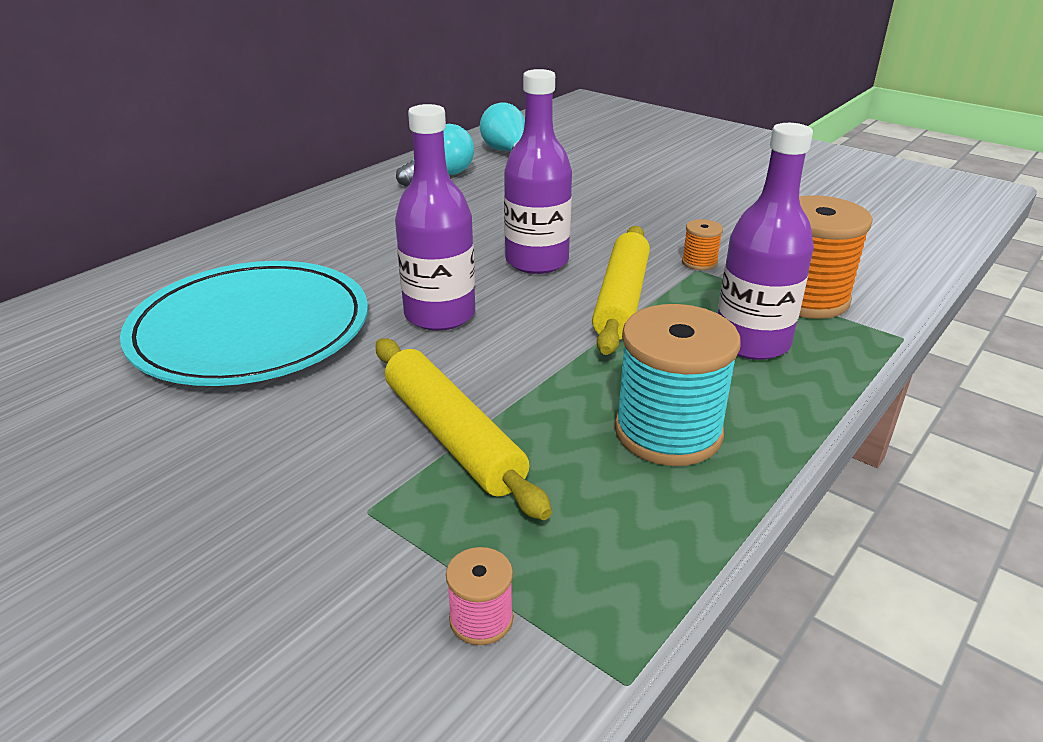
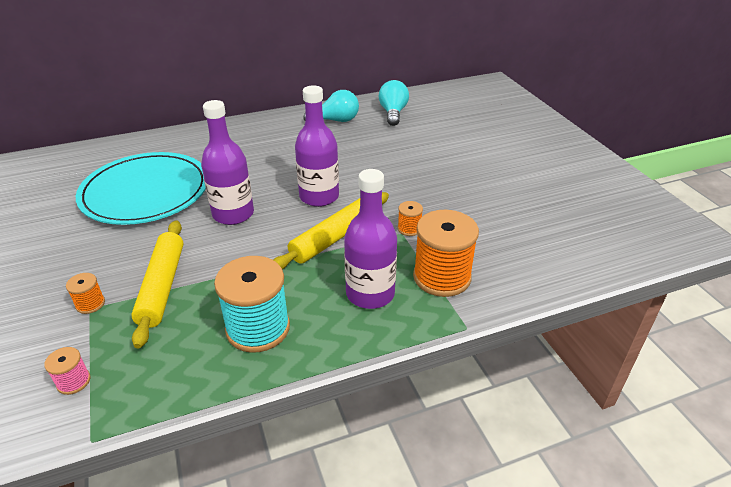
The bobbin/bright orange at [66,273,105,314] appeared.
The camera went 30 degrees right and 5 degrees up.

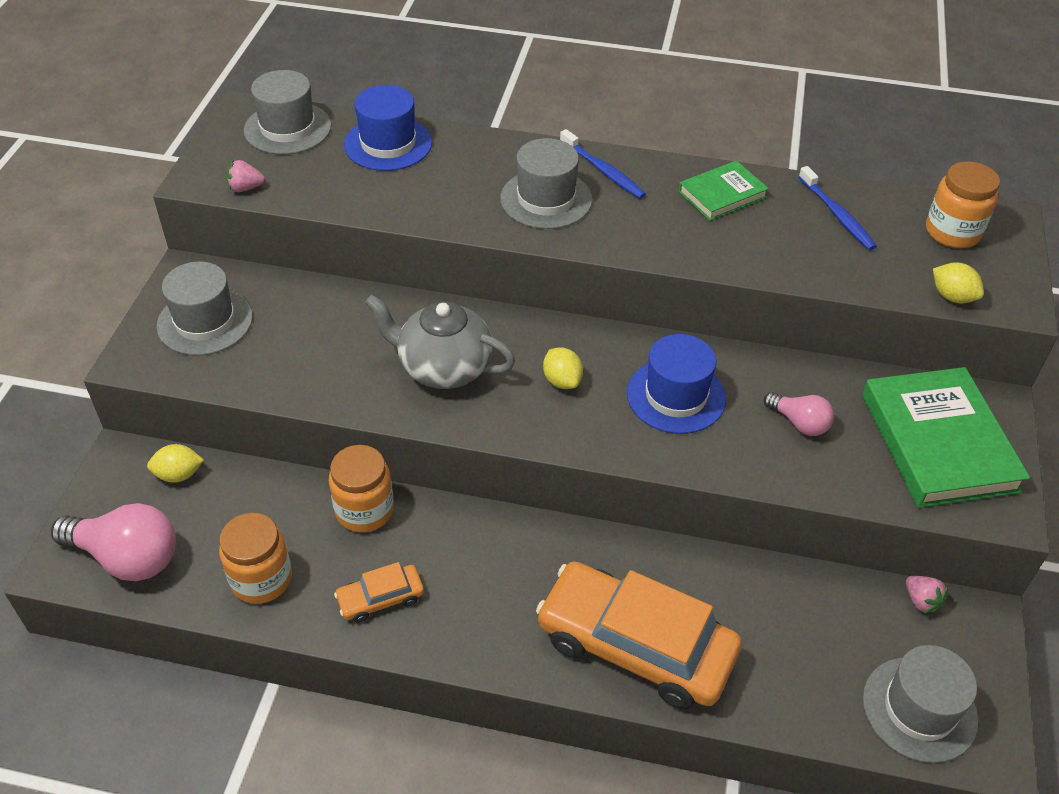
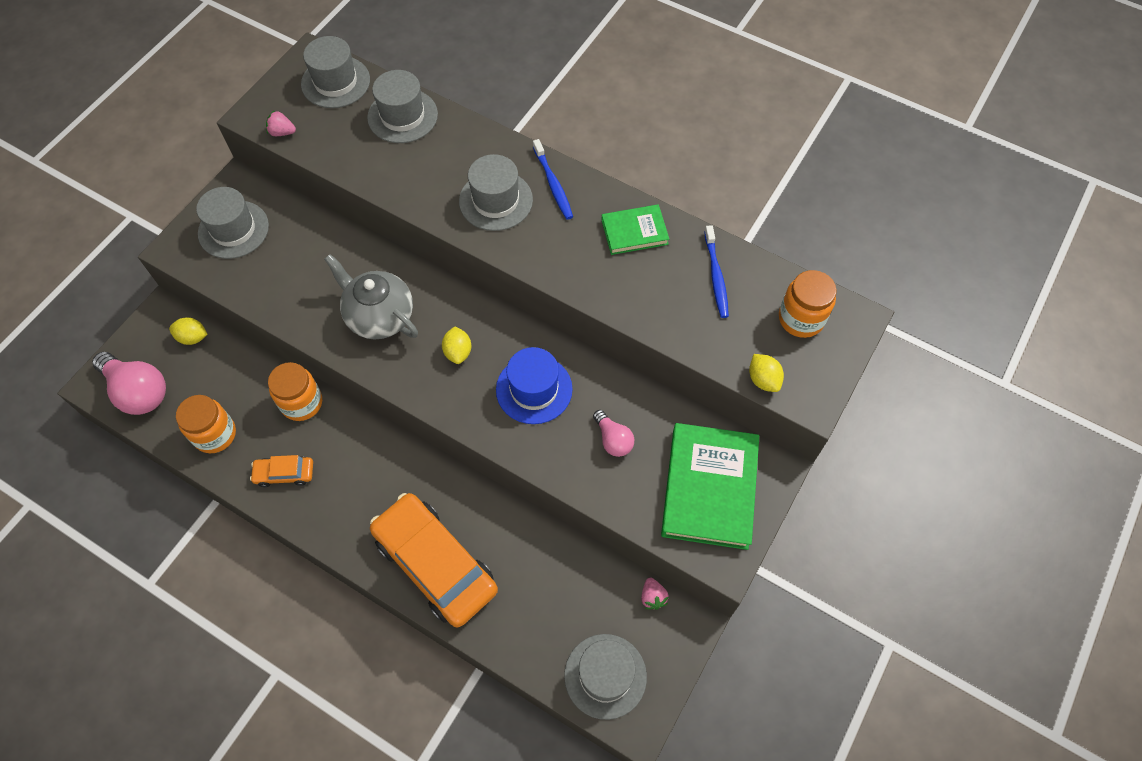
The top hat/royal blue at [344,85,432,171] became the top hat/grey at [367,70,438,143].
The camera went 20 degrees right and 15 degrees up.

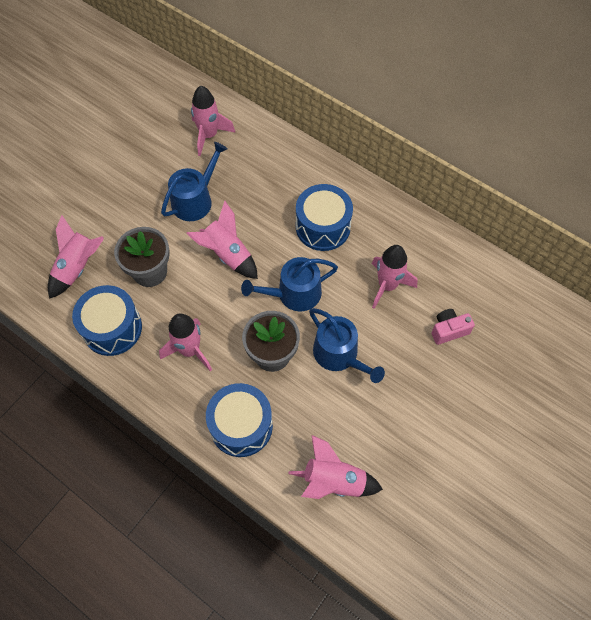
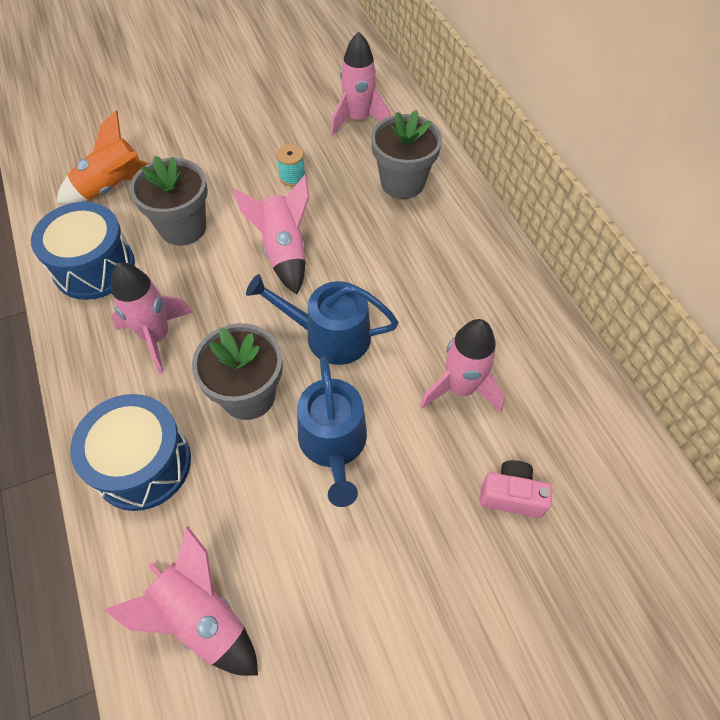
The watering can/royal blue at [161,142,227,221] was replaced by the bobbin/turquoise at [276,144,306,186].
The drum/royal blue at [296,184,353,251] disappeared.
The spaceship/rose-pink at [48,215,104,299] became the spaceship/bright orange at [57,110,149,204].
The plant pot/grey at [371,110,442,199] appeared.
The camera went 30 degrees right and 5 degrees down.

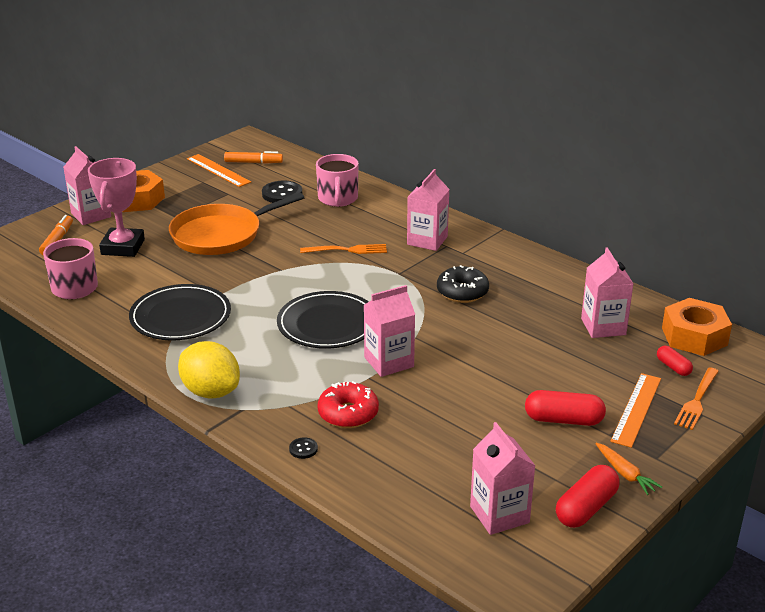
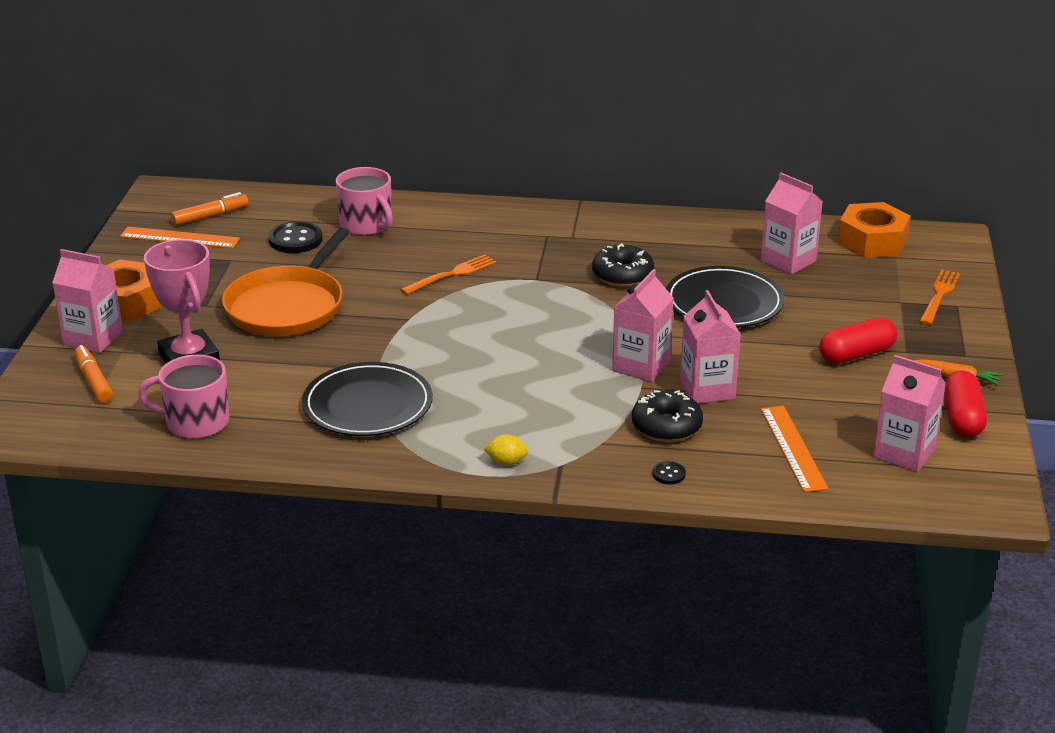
The carton/rose-pink moved from [407,169,450,251] to [680,290,741,404].
The flat dish/ebony moved from [277,291,369,349] to [666,266,785,328].
The citrus fruit/yellow at [178,341,240,399] changed to 0.45 times the size.
The pill/crimson at [657,346,693,376] disappeared.
The table fork/bright orange at [674,367,719,430] turned 150 degrees counterclockwise.
The ruler/bright orange moved from [610,373,661,448] to [761,406,828,492].
The doughnut/crimson at [318,381,379,428] became the doughnut/ebony at [632,390,703,442].
The camera went 35 degrees left and 0 degrees up.

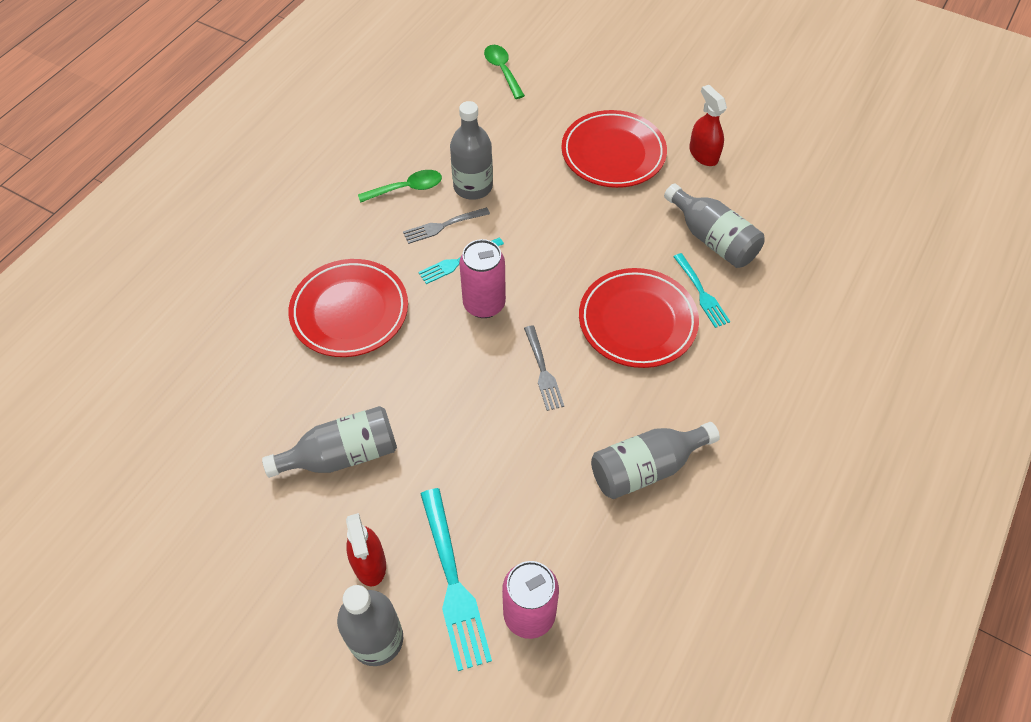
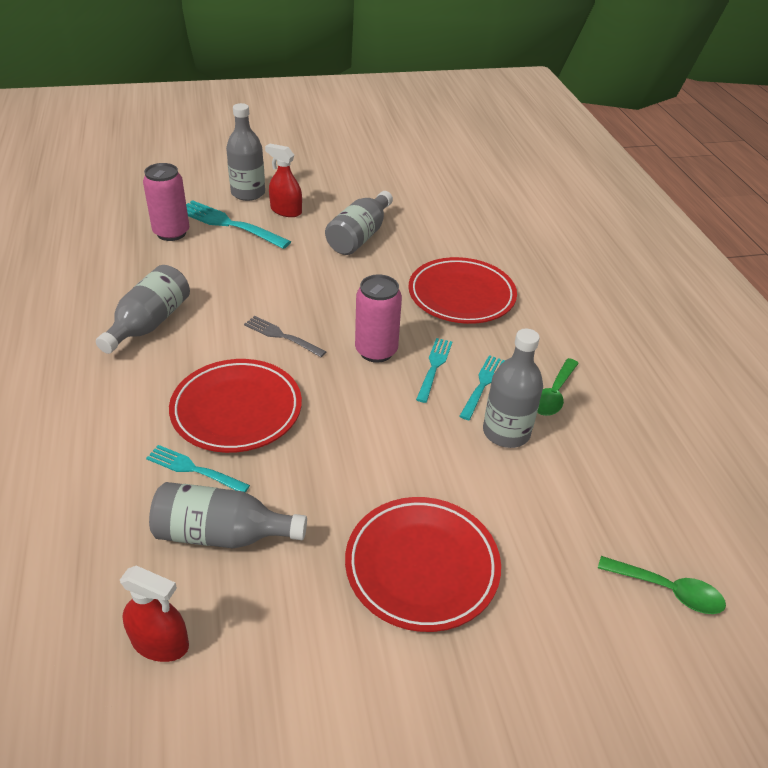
The sprayer/crimson moved from [689,85,727,166] to [120,565,189,662].
The table fork/grey at [403,207,490,244] became the table fork/turquoise at [459,355,505,420].
The camera went 135 degrees right and 15 degrees down.

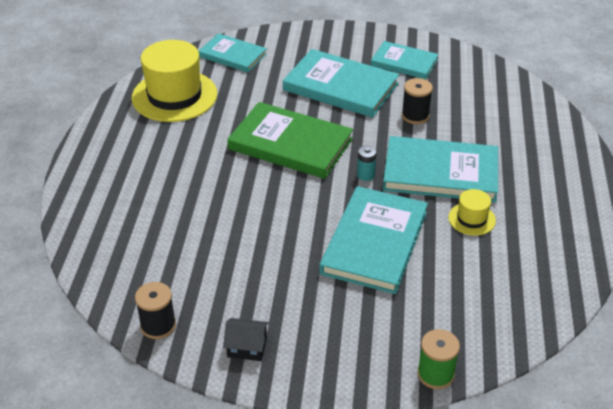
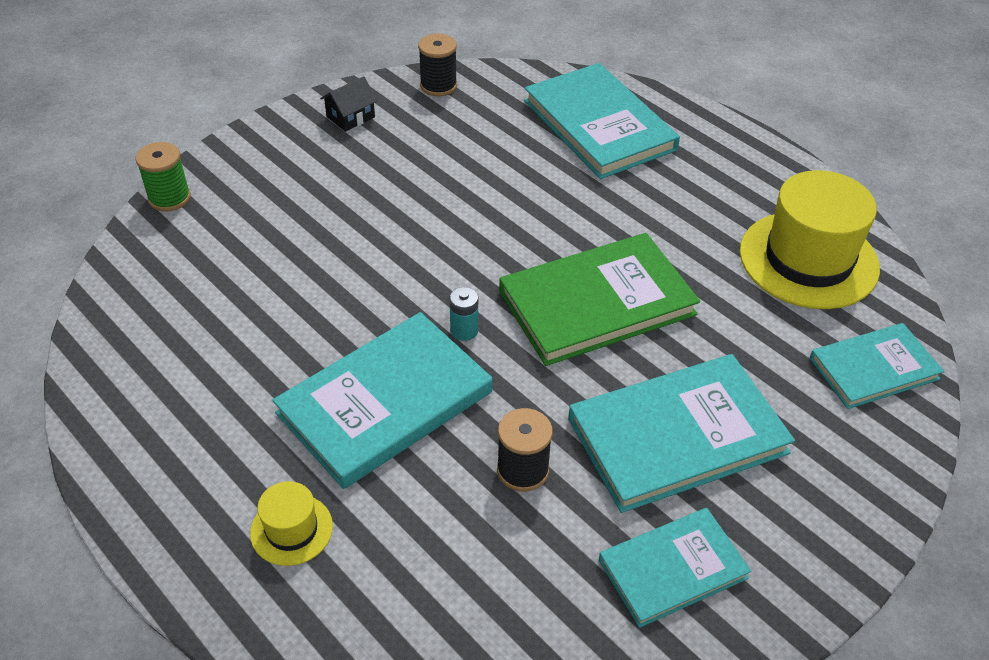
The hardcover/turquoise moved from [319,186,428,294] to [524,63,680,179].
The top hat/yellow moved from [448,189,496,236] to [250,481,333,566].
The camera went 130 degrees right and 5 degrees up.

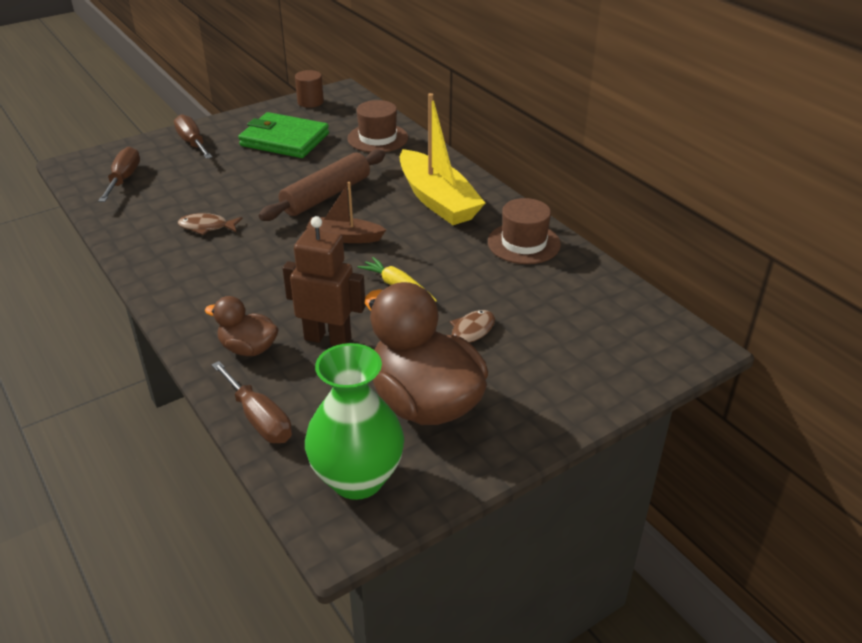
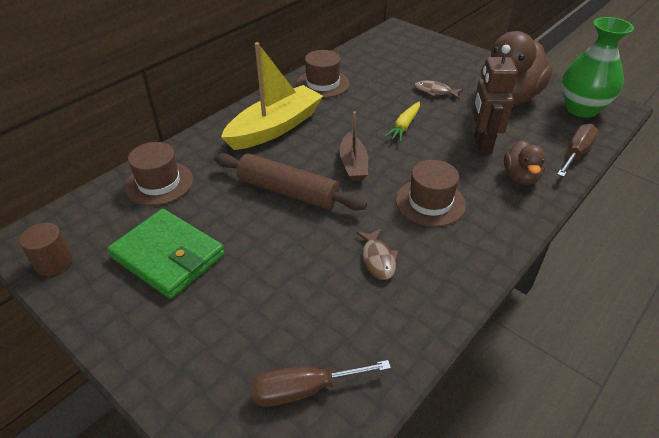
The card wallet/leaf-green at [238,112,329,158] turned 60 degrees counterclockwise.
The hand screwdriver/dark brown at [174,114,212,159] disappeared.
The top hat/dark brown at [396,160,466,227] appeared.
The camera went 105 degrees left and 5 degrees up.

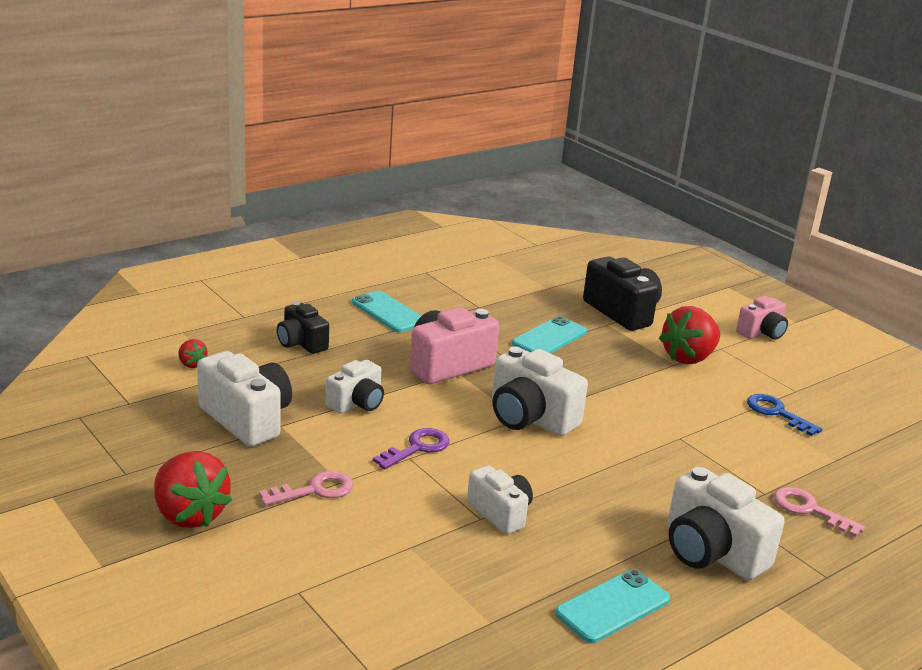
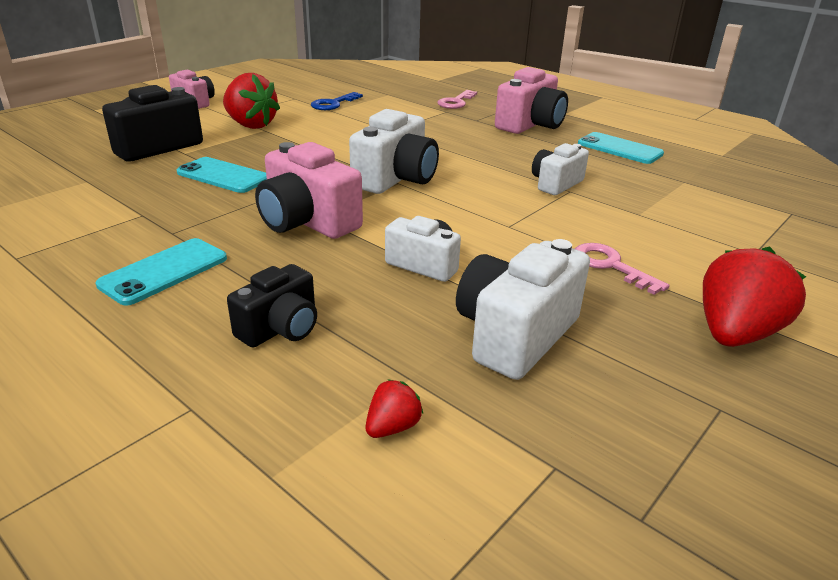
The door key/violet at [373,428,449,469] disappeared.
The compact camera/pure white at [667,467,784,580] became the compact camera/rose-pink at [495,67,568,134].
The camera went 100 degrees left and 5 degrees up.

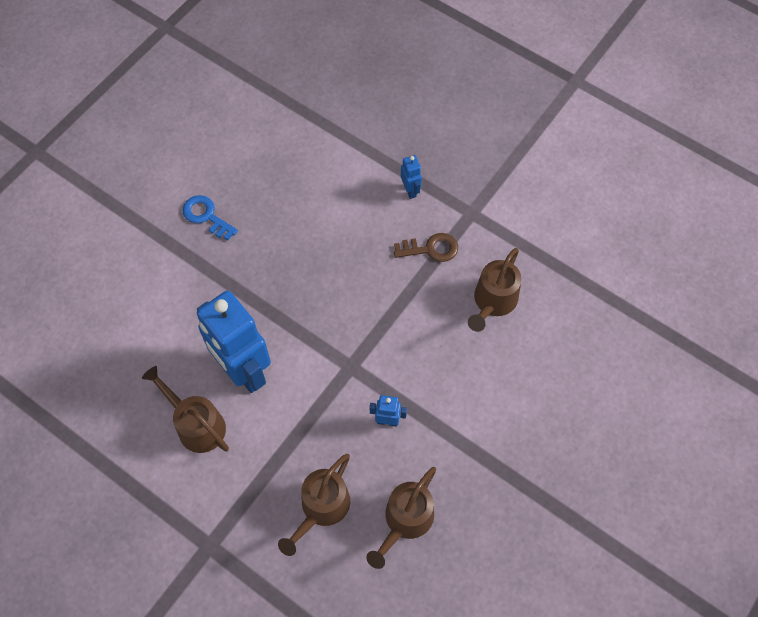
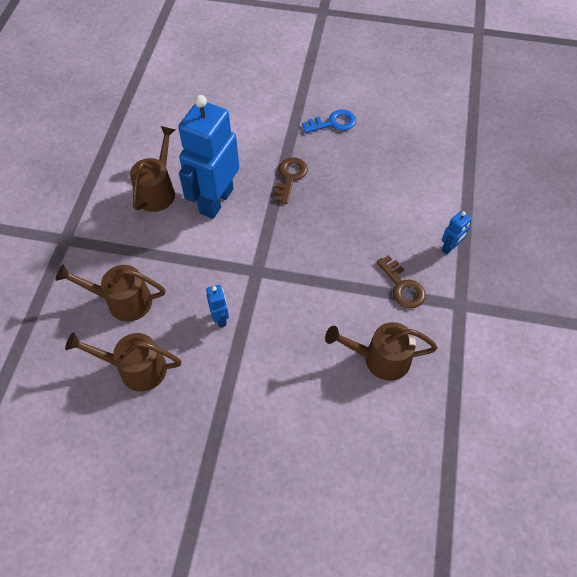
The door key/royal blue at [182,195,238,240] turned 60 degrees clockwise.
The door key/dark brown at [274,157,308,204] appeared.
The camera went 65 degrees right and 5 degrees down.

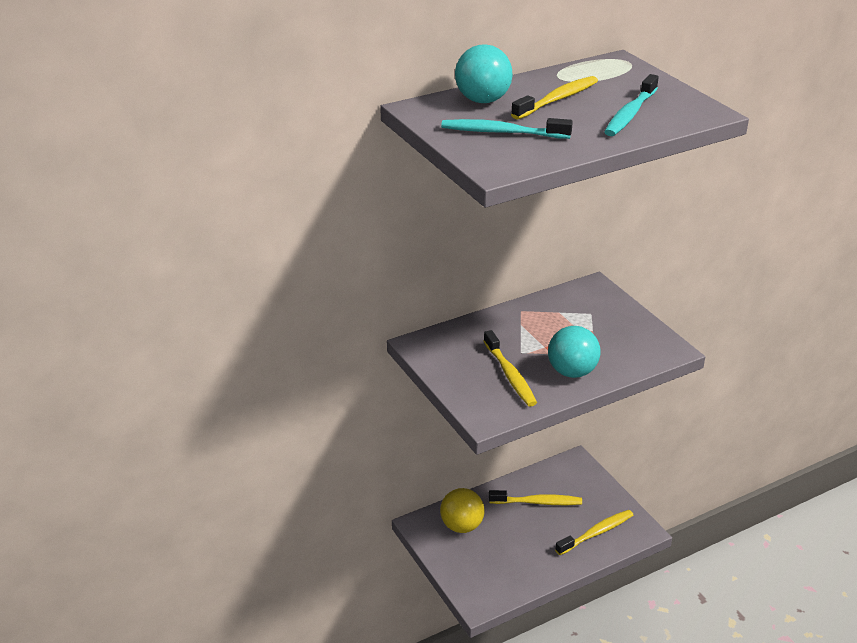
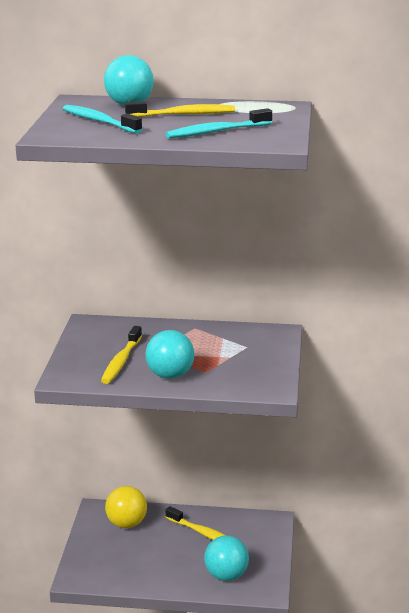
The tooth brush/yellow at [555,510,633,555] was replaced by the ball/turquoise at [204,535,249,581].
The camera went 35 degrees right and 10 degrees down.

